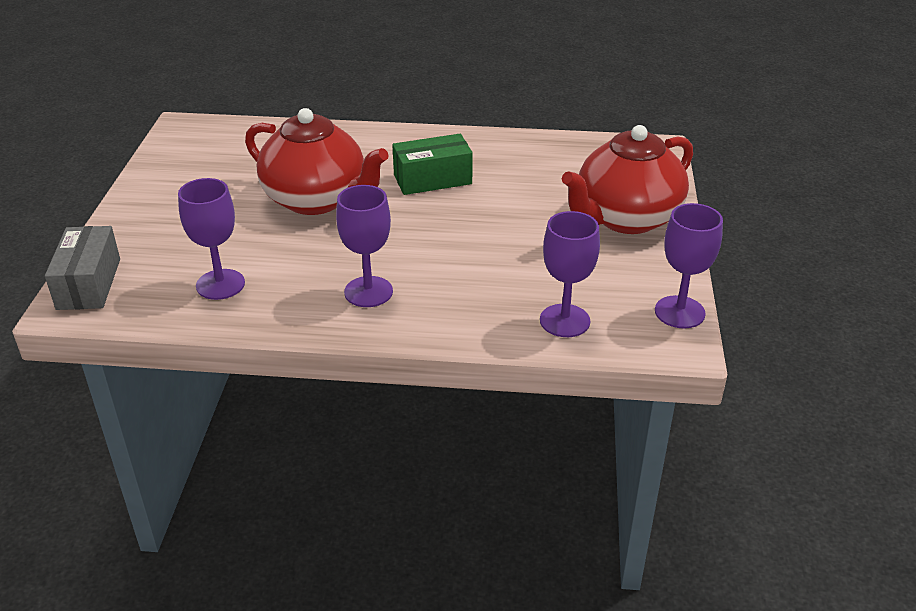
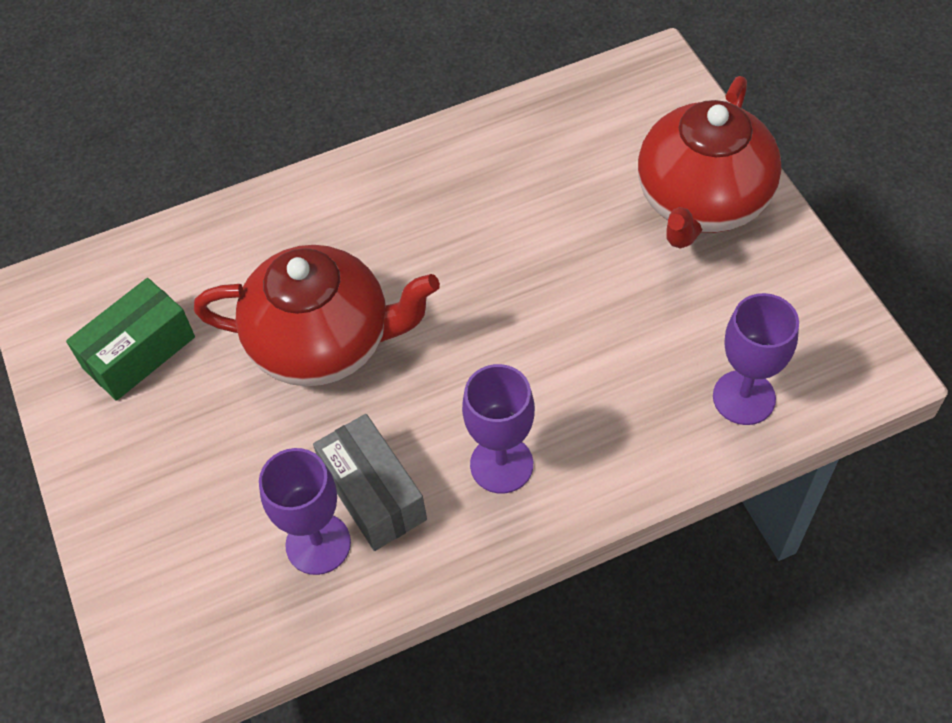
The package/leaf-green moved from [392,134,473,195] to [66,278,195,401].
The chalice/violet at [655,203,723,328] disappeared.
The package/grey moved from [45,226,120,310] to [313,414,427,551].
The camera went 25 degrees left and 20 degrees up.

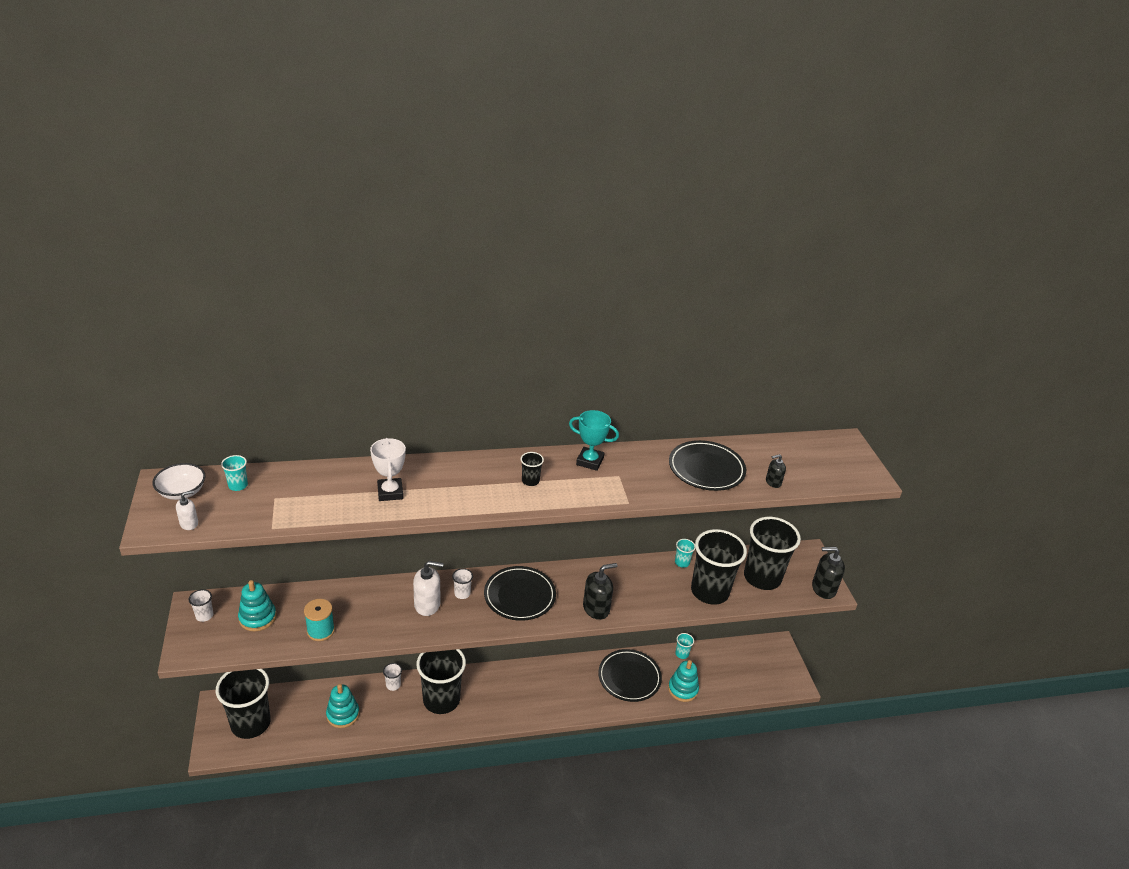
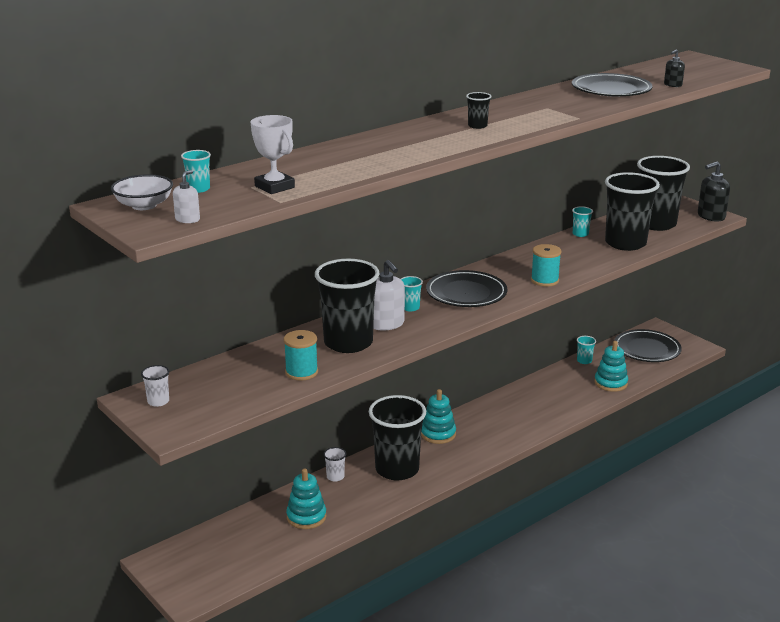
The trophy/turquoise at [569,410,619,471] disappeared.
The trophy/pure white moved from [370,438,406,501] to [250,115,295,194].
The pump bottle/pure white at [413,561,444,616] turned 90 degrees clockwise.
The pump bottle/ebony at [583,563,617,620] was replaced by the bobbin/turquoise at [531,244,561,287].
The beaker/pure white at [452,568,473,599] became the beaker/turquoise at [401,276,423,311].
The stacking toy/turquoise moved from [238,580,276,631] to [421,389,456,444].
The flat dish/ebony moved from [598,649,662,702] to [614,329,682,362].
The beaker/ebony moved from [216,669,271,739] to [315,259,380,353].
The camera went 25 degrees left and 10 degrees down.

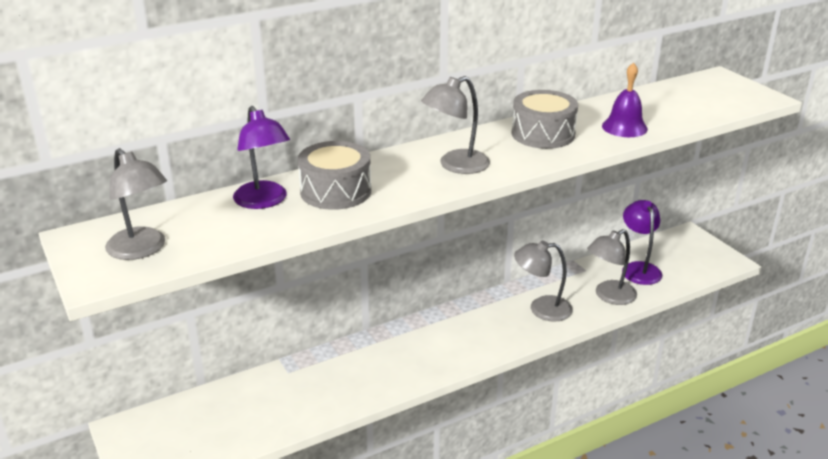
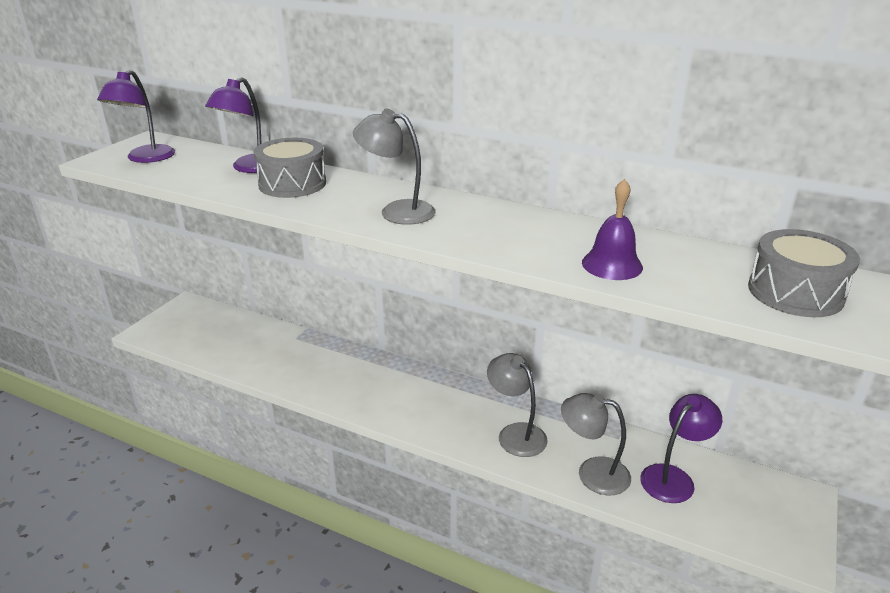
The drum/grey moved from [512,90,578,149] to [748,229,860,317].
The lamp/grey at [105,148,167,260] became the lamp/violet at [97,70,175,163].
The camera went 55 degrees right and 0 degrees up.

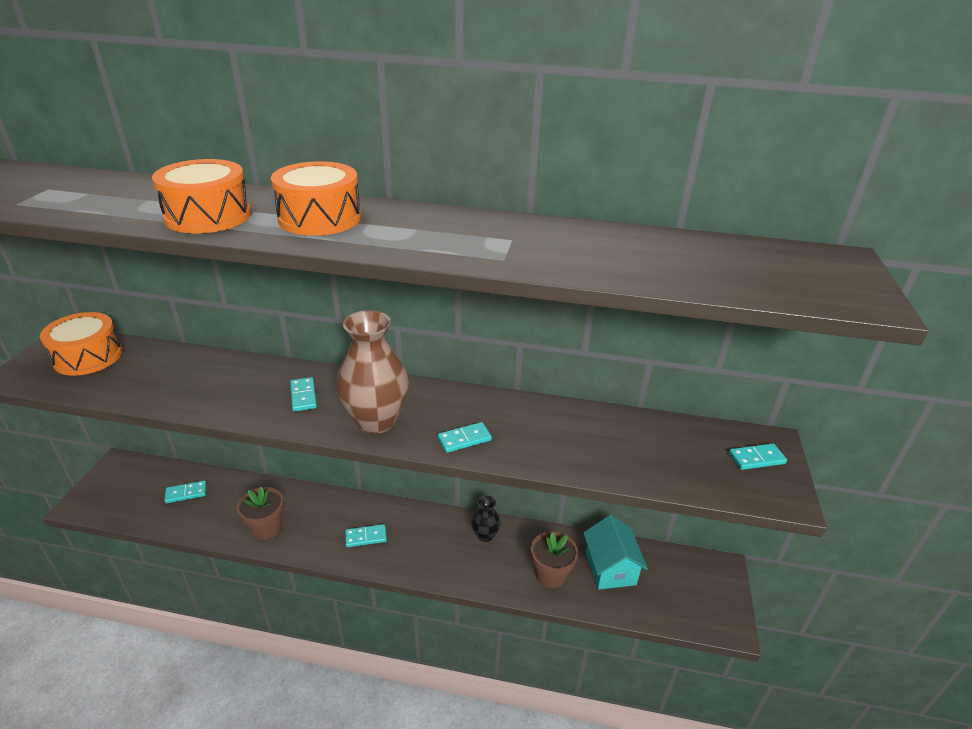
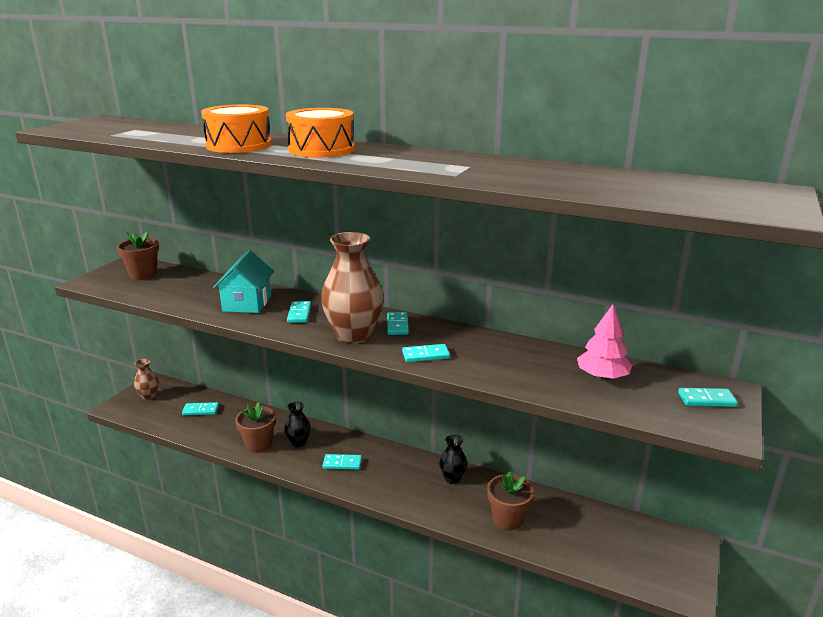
The drum/bright orange at [40,312,122,376] was replaced by the plant pot/dark brown at [117,231,159,280].
The toy house/turquoise moved from [583,515,648,590] to [213,250,274,313].
The fir tree/rose-pink at [577,304,632,380] appeared.
The domino/turquoise at [387,312,409,335] appeared.
The vase/dark brown at [134,359,159,400] appeared.
The vase/ebony at [284,401,311,447] appeared.
The camera went 15 degrees right and 10 degrees down.

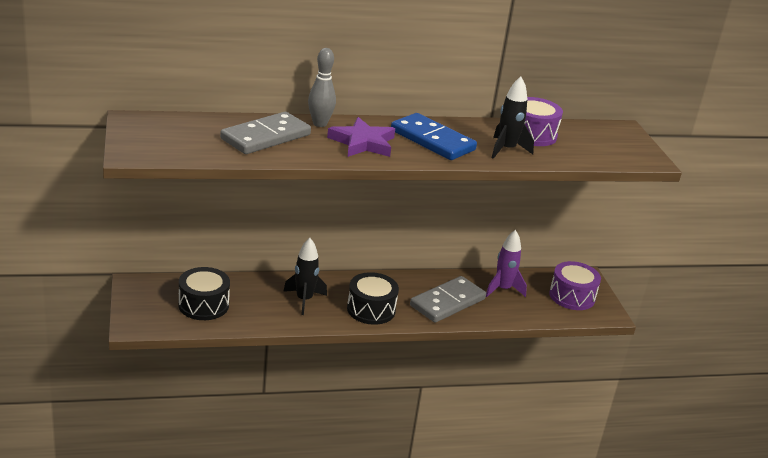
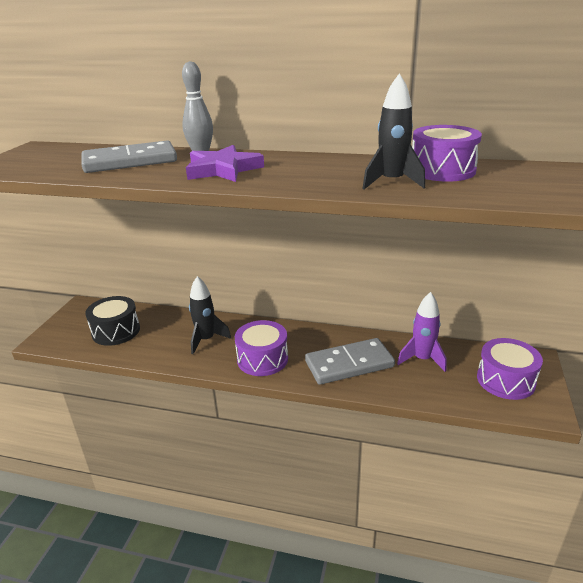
The domino/royal blue at [391,113,477,160] disappeared.
The drum/ebony at [347,272,399,325] became the drum/violet at [235,320,288,376].
The camera went 30 degrees right and 0 degrees up.

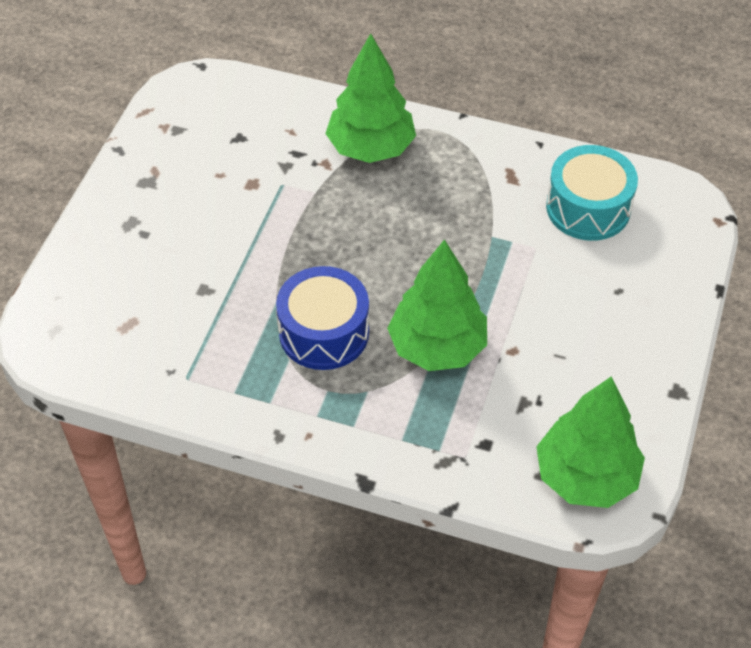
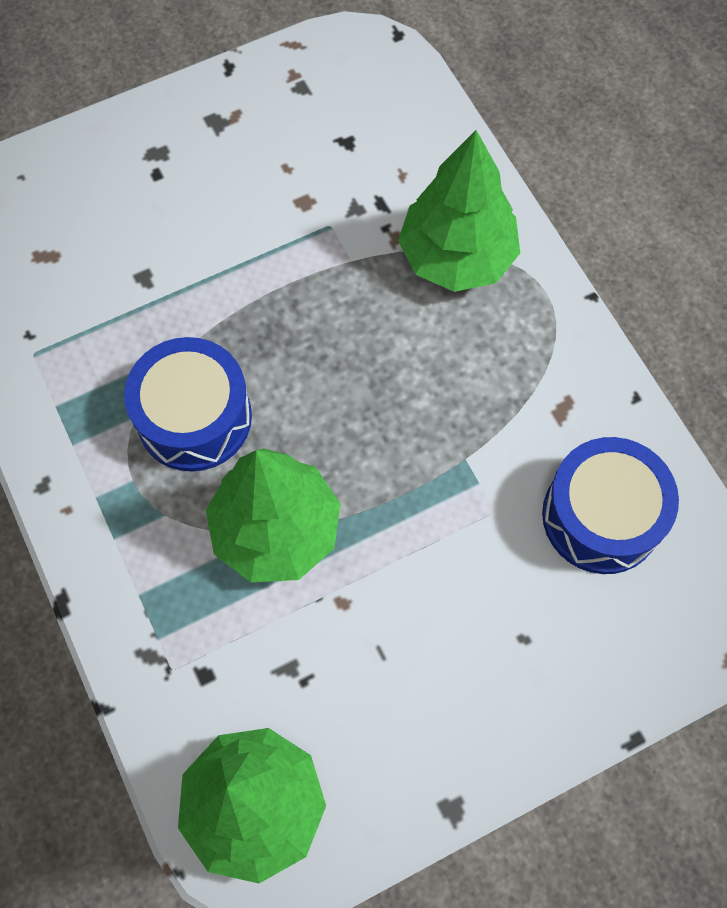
The drum/turquoise at [546,145,638,241] became the drum/royal blue at [542,437,679,574].
The camera went 45 degrees right and 15 degrees up.

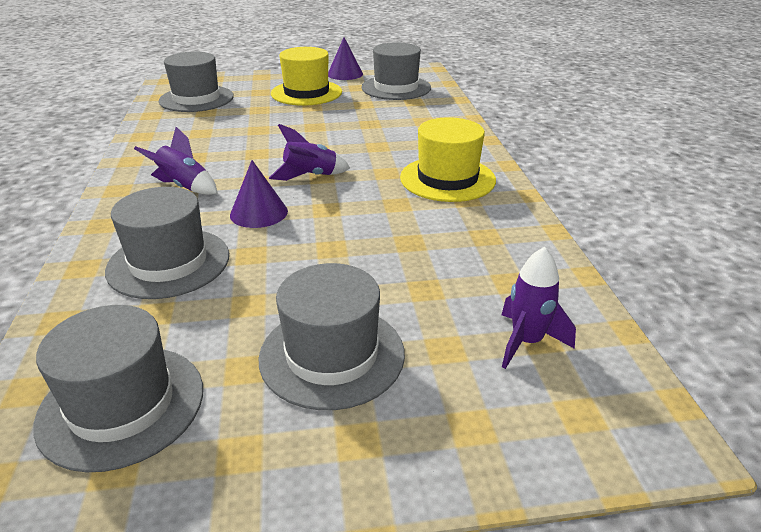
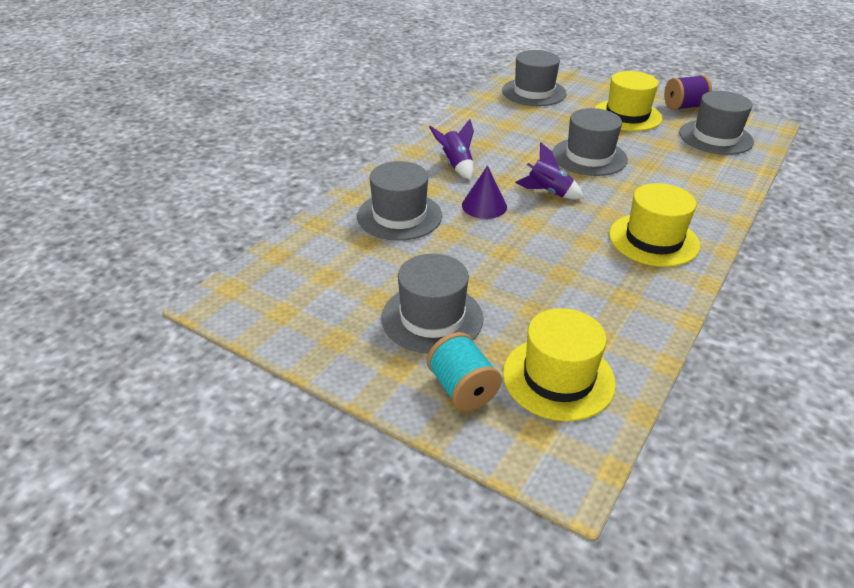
The cone/violet at [328,37,363,80] was replaced by the bobbin/violet at [664,75,712,110].
The spaceship/violet at [502,247,576,369] was replaced by the top hat/yellow at [503,308,616,421].
The top hat/grey moved from [33,305,203,472] to [552,108,628,176].
The bobbin/turquoise at [427,332,502,411] appeared.
The camera went 40 degrees right and 5 degrees up.

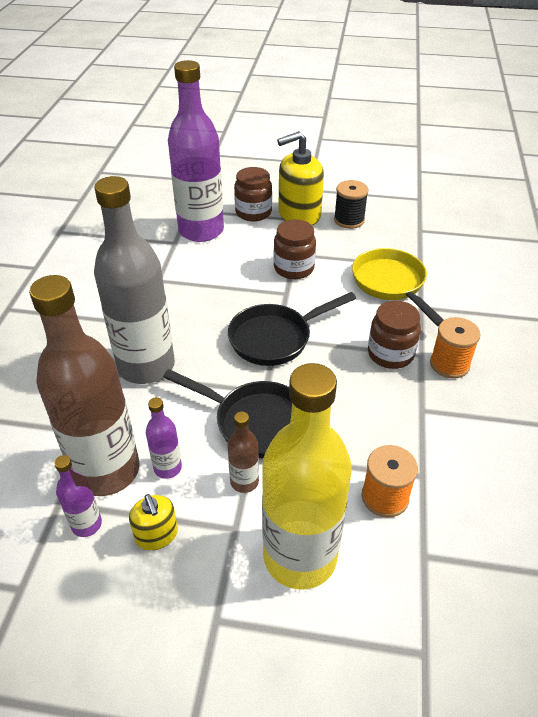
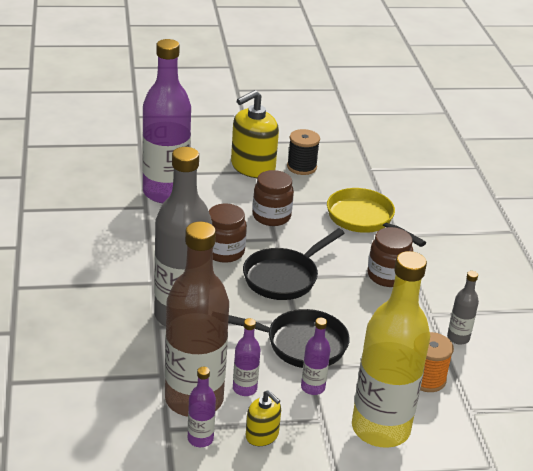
The jar/dark brown moved from [234,167,272,221] to [209,204,247,263].
The bobbin/bright orange at [430,317,481,379] disappeared.
The bottle/dark brown at [227,411,259,493] became the bottle/violet at [301,318,330,395].
The bottle/grey at [447,271,479,345] appeared.
The camera went 20 degrees left and 10 degrees down.

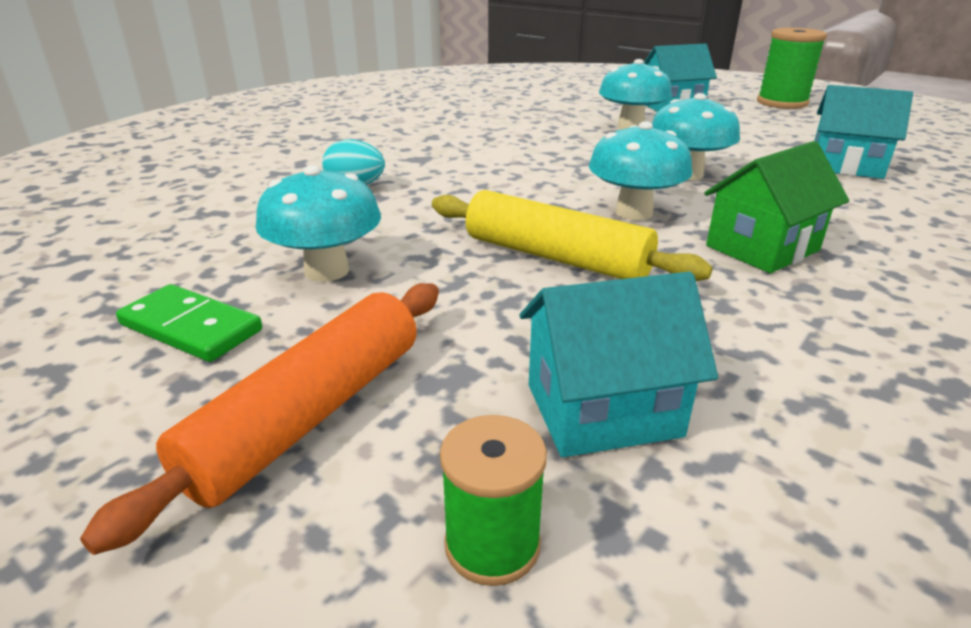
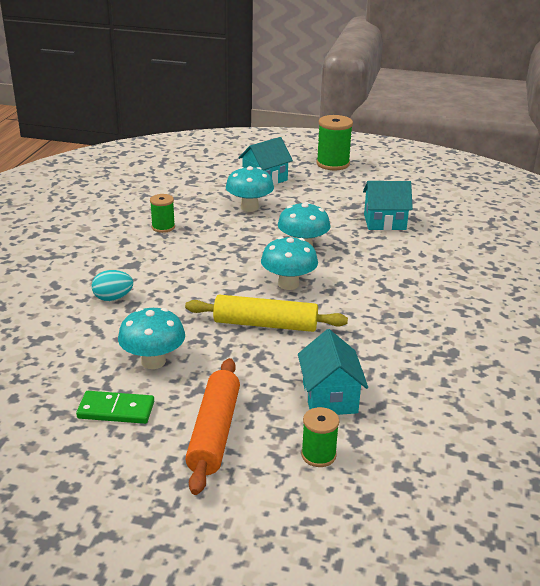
The toy house/leaf-green at [704,141,849,273] disappeared.
The toy house/turquoise at [519,272,718,457] turned 60 degrees counterclockwise.
The bobbin/leaf-green at [150,194,175,233] appeared.
The camera went 25 degrees left and 0 degrees up.

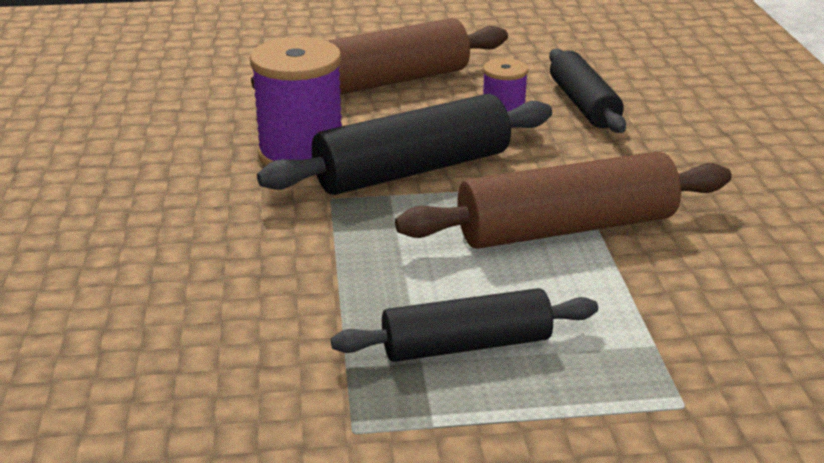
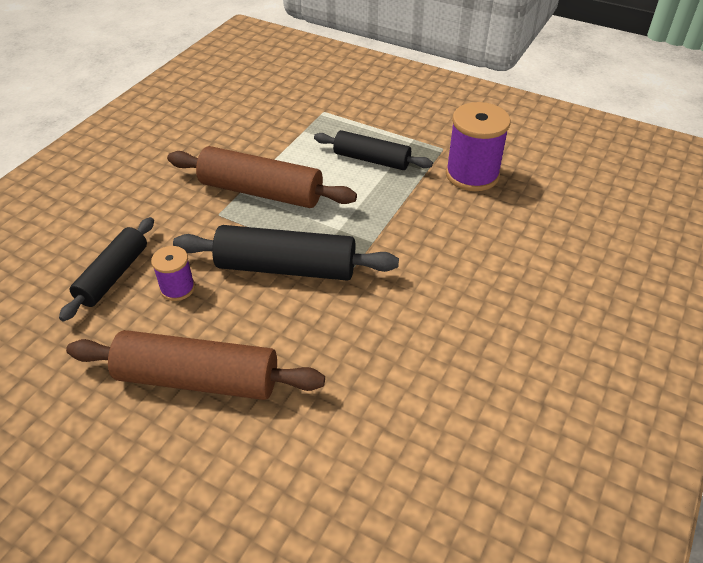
The bobbin/violet moved from [250,37,342,166] to [446,102,511,191].
The camera went 145 degrees left and 15 degrees up.

